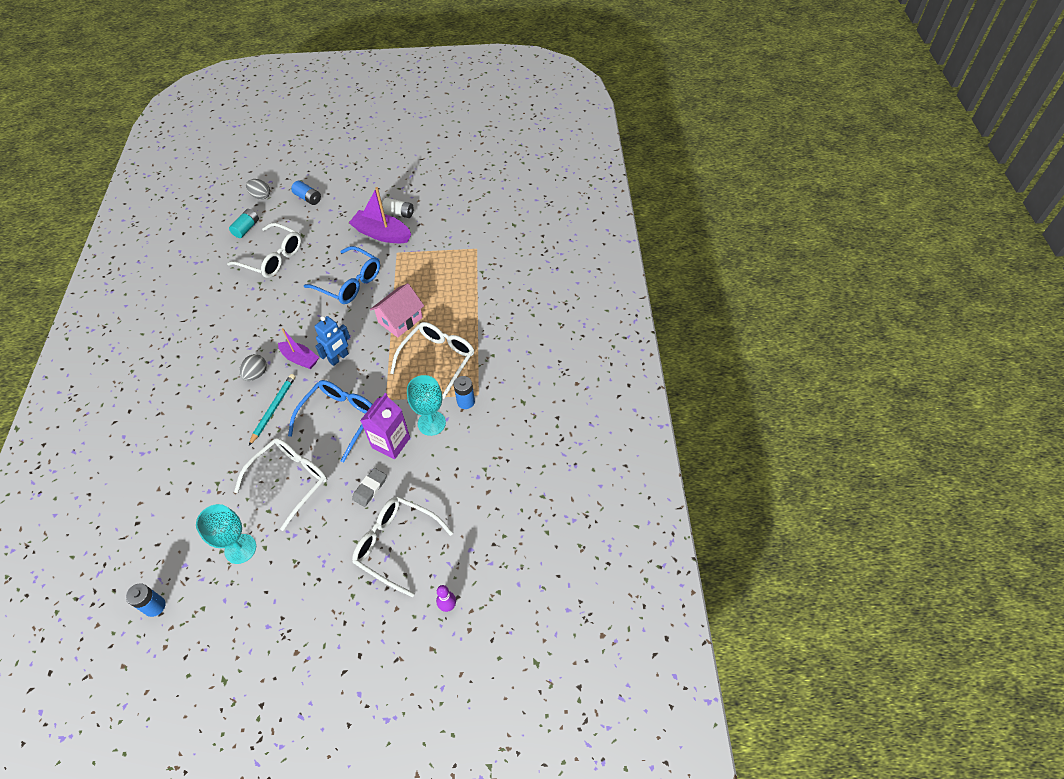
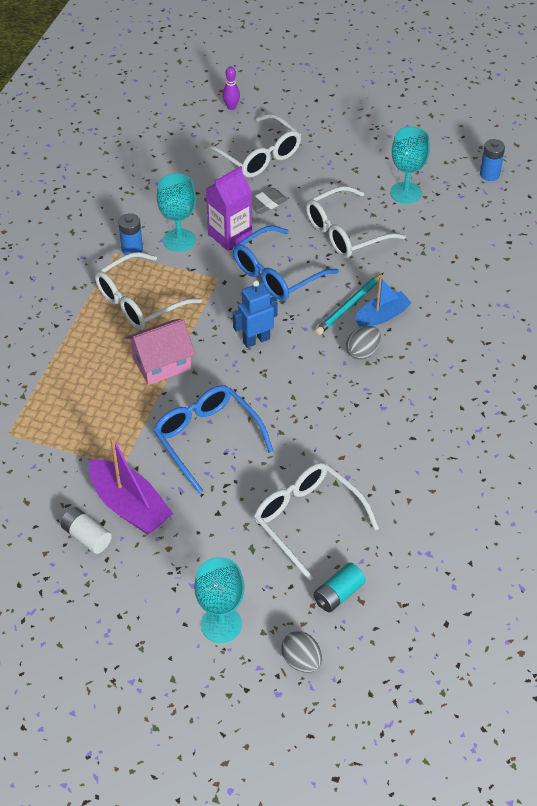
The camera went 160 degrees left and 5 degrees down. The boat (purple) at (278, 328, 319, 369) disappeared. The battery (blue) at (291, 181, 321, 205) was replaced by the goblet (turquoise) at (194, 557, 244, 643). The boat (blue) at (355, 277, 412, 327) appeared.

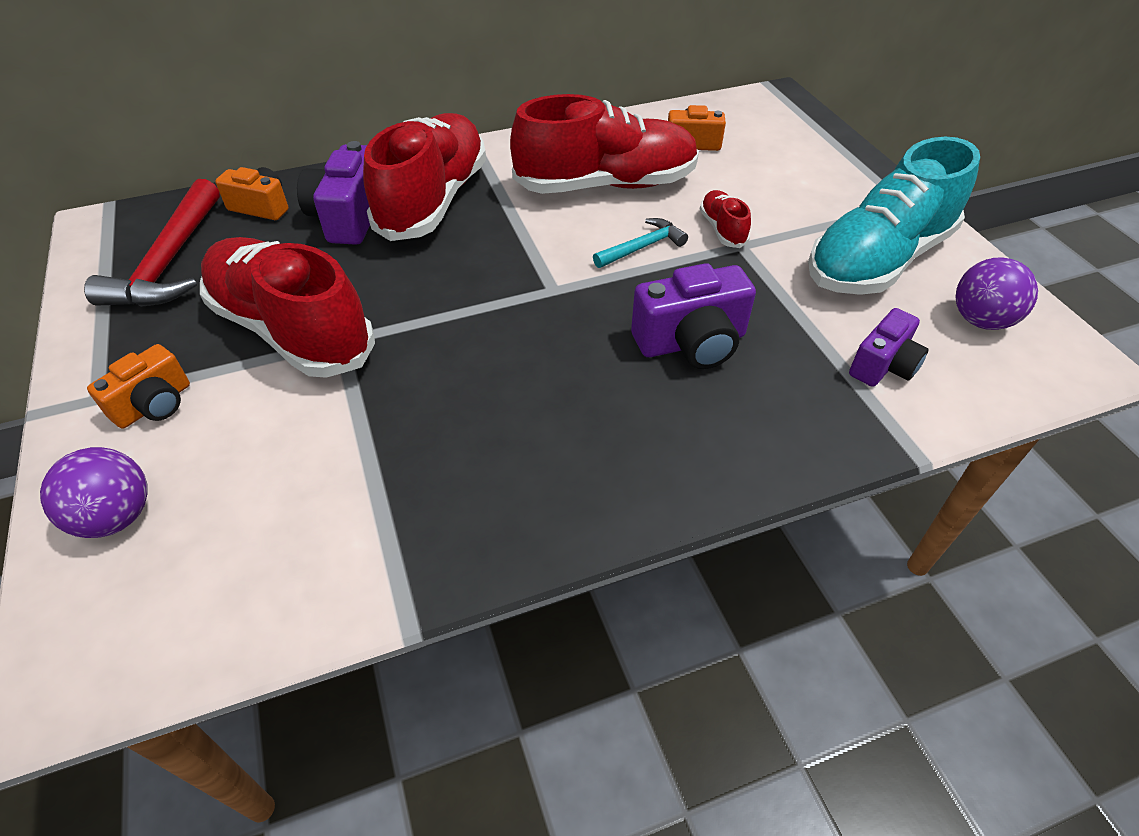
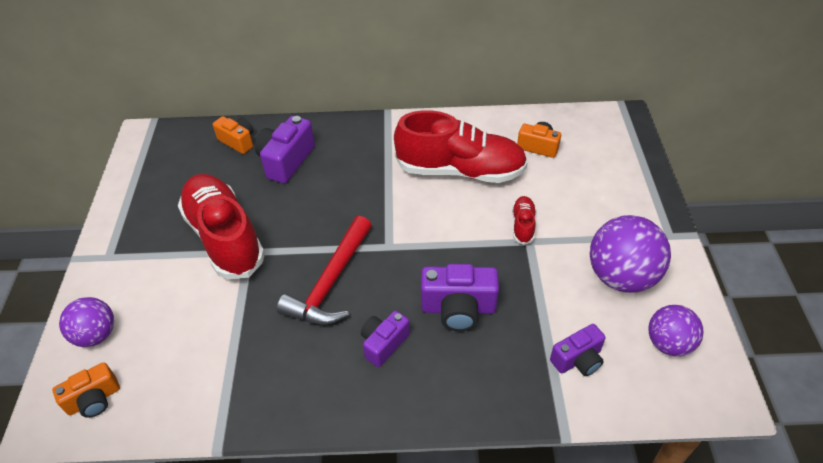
The camera went 20 degrees right and 0 degrees up. The hammer (red) moved from (84, 179, 220, 307) to (277, 216, 372, 325). The camera (orange) moved from (87, 344, 190, 429) to (52, 362, 120, 418). The shoe (red) at (363, 113, 486, 241) disappeared. The hammer (turquoise) at (593, 218, 688, 268) disappeared. The shoe (turquoise) at (808, 137, 980, 295) was replaced by the ball (purple) at (590, 215, 671, 293). The camera (purple) at (361, 311, 410, 367) appeared.

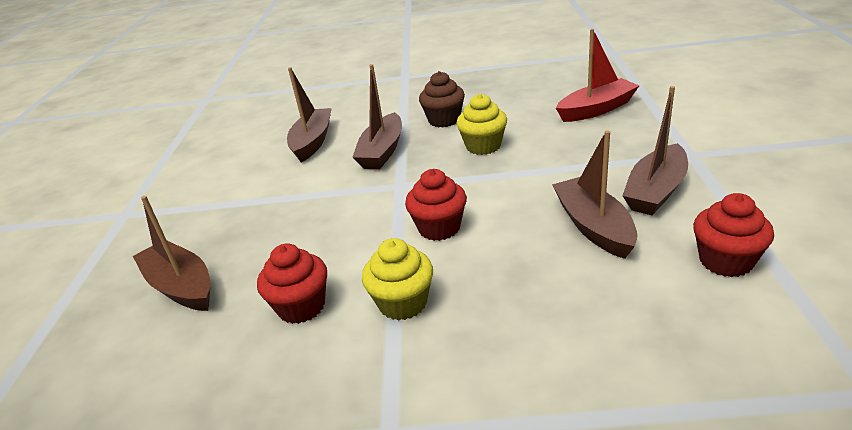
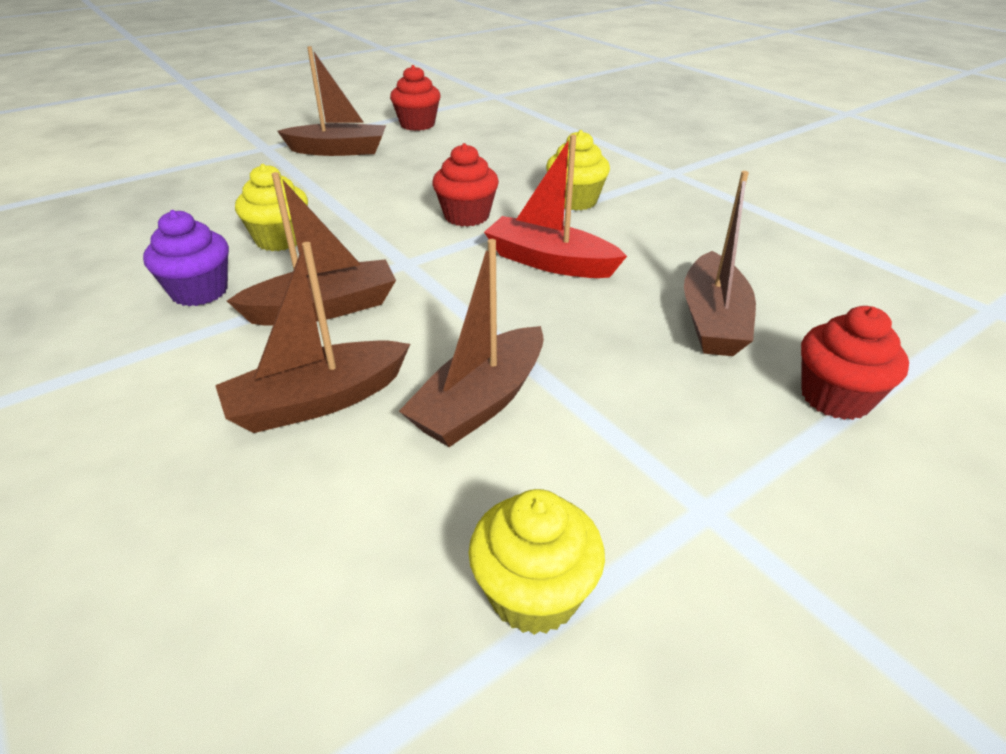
The camera went 130 degrees left and 5 degrees up. The cupcake (red) moved from (257, 243, 327, 324) to (801, 306, 909, 420). The cupcake (brown) at (419, 71, 465, 128) became the cupcake (purple) at (143, 210, 229, 306). The boat (brown) moved from (552, 130, 638, 259) to (399, 239, 544, 447). The boat (red) moved from (556, 29, 639, 122) to (484, 135, 627, 278). The cupcake (yellow) at (469, 489, 605, 635) appeared.

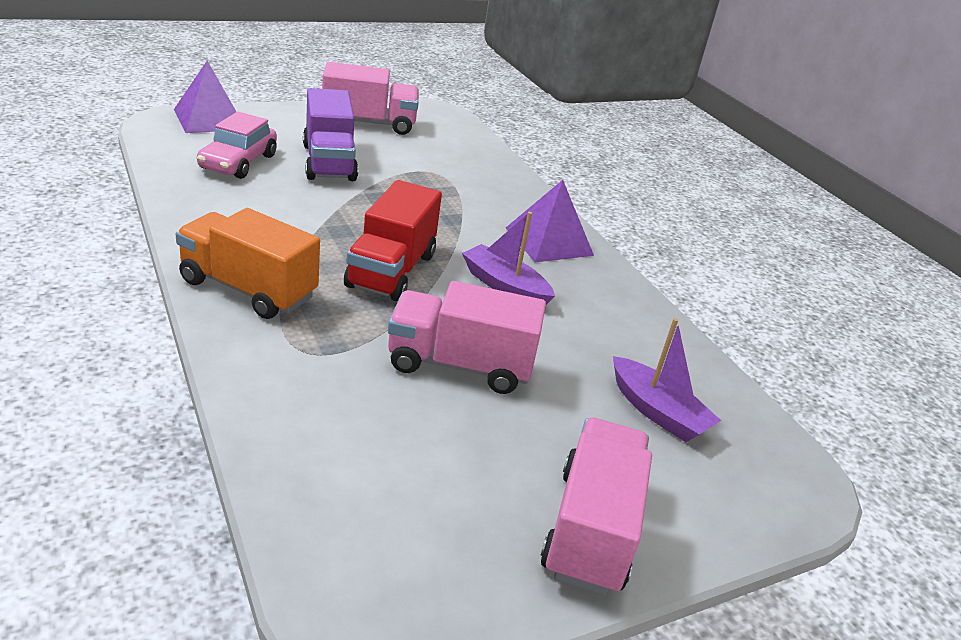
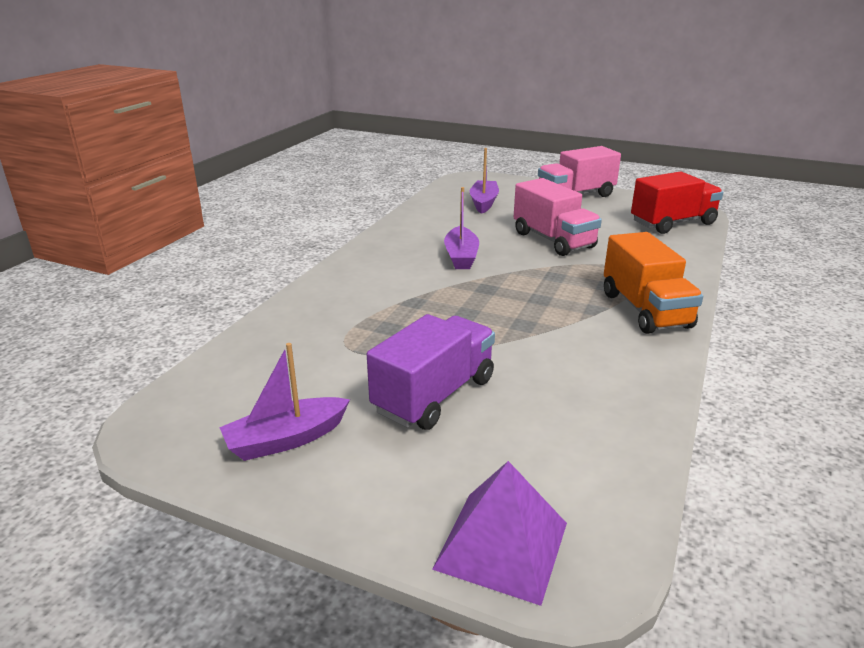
The camera went 125 degrees left and 5 degrees down. The car (pink) at (197, 112, 277, 179) disappeared. The truck (pink) at (322, 62, 419, 135) was replaced by the boat (purple) at (219, 343, 350, 461). The truck (red) moved from (344, 180, 442, 302) to (631, 172, 723, 234). The pyramid (purple) at (506, 180, 594, 262) disappeared.

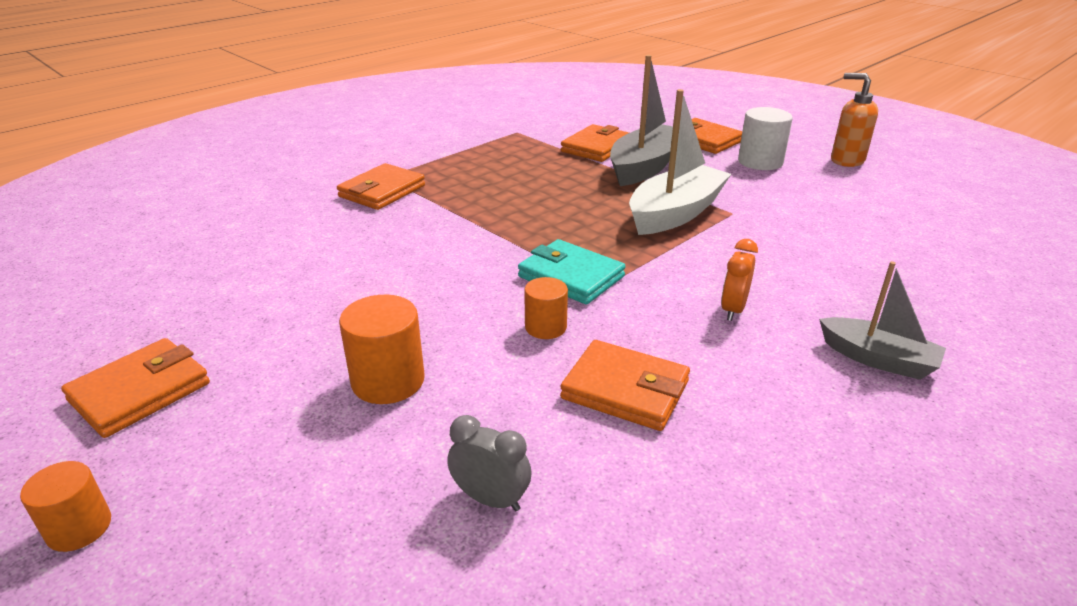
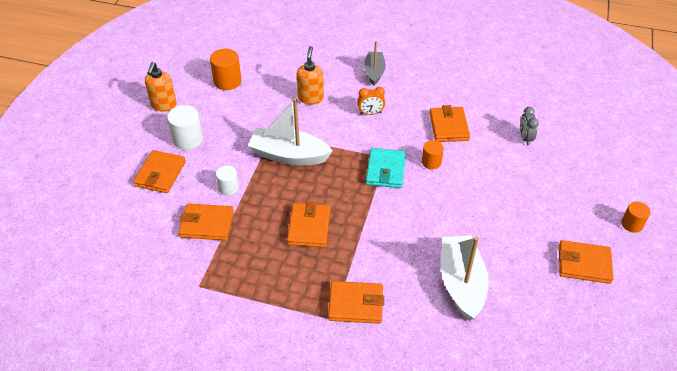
The camera went 120 degrees left and 15 degrees up. The cylinder (orange) moved from (339, 295, 425, 404) to (210, 49, 241, 90). The boat (grey) at (610, 55, 673, 186) was replaced by the cylinder (white) at (216, 166, 239, 196). The wallet (orange) at (287, 201, 330, 247) appeared. The soap dispenser (orange) at (297, 46, 324, 104) appeared. The boat (white) at (441, 236, 489, 321) appeared.

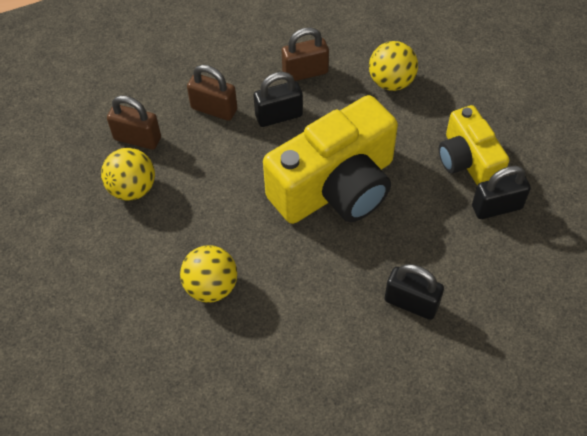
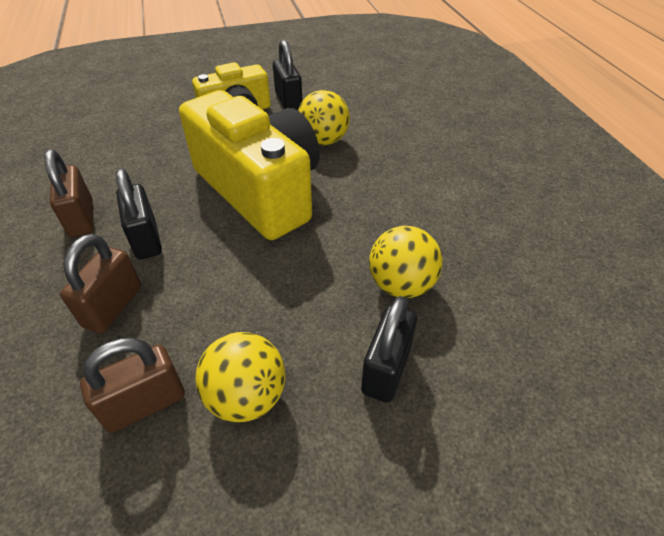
The camera went 95 degrees left and 10 degrees down. The padlock (brown) at (107, 95, 161, 150) turned 45 degrees clockwise. The ball (yellow) moved from (369, 41, 418, 91) to (298, 90, 350, 145). The padlock (black) moved from (385, 264, 444, 320) to (361, 296, 417, 403).

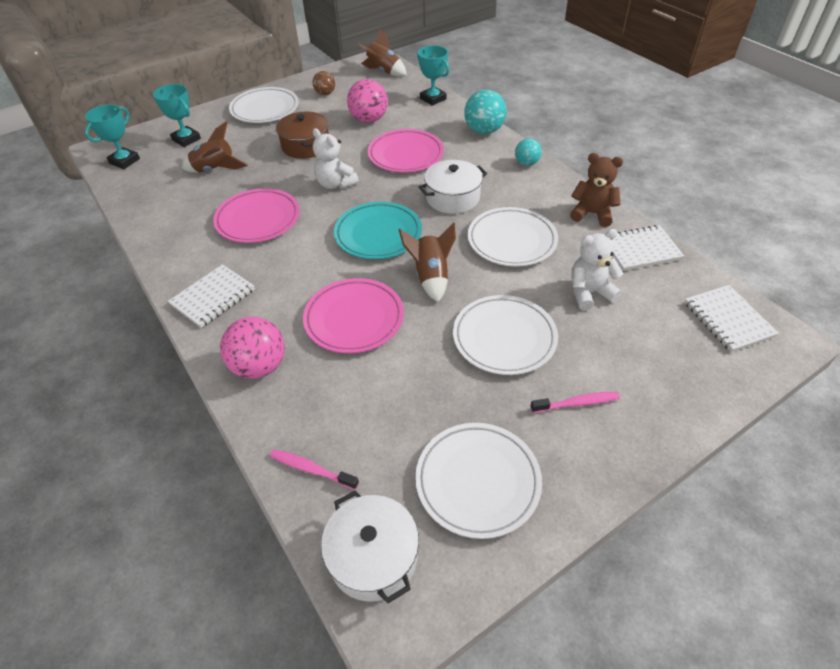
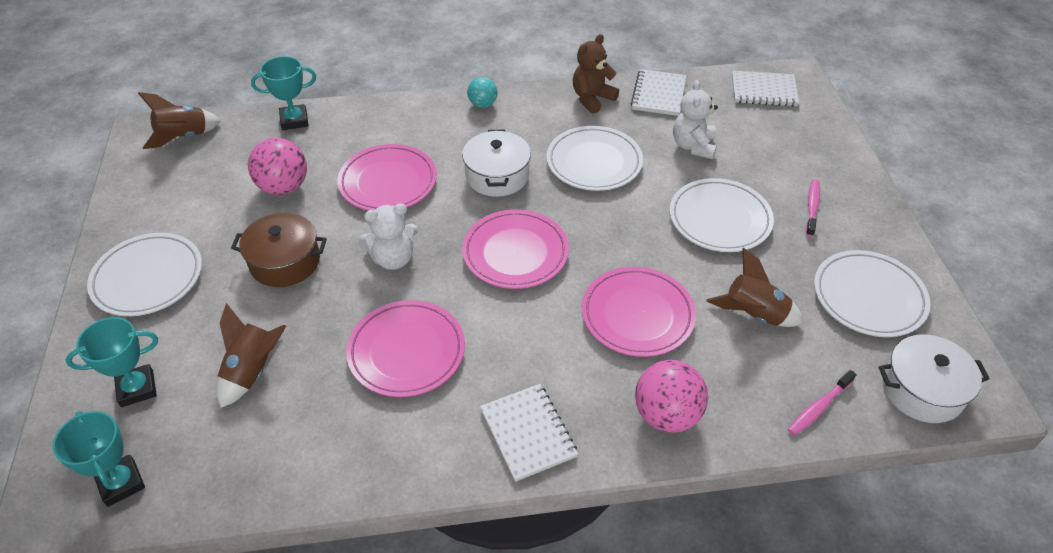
The camera went 65 degrees left and 0 degrees up. The ball (brown) at (313, 71, 335, 95) disappeared. The plate (turquoise) at (334, 202, 422, 259) became the plate (pink) at (462, 209, 569, 289). The rocket (brown) moved from (399, 222, 456, 302) to (706, 248, 804, 327). The ball (turquoise) at (464, 89, 507, 134) disappeared.

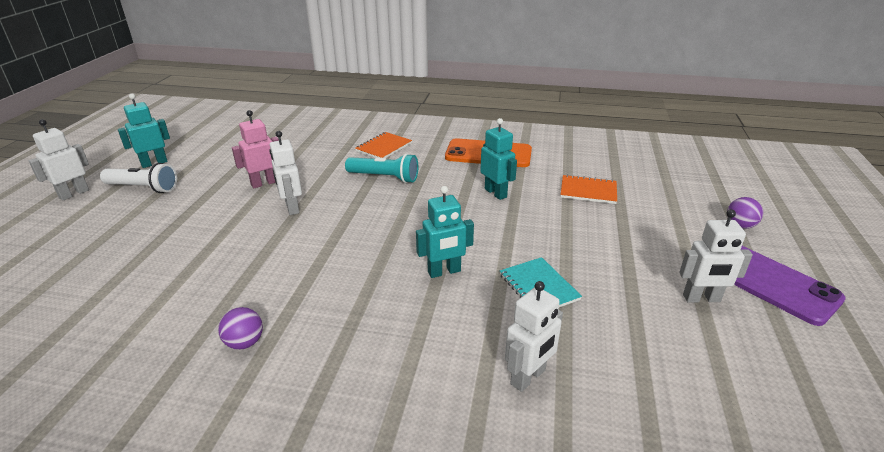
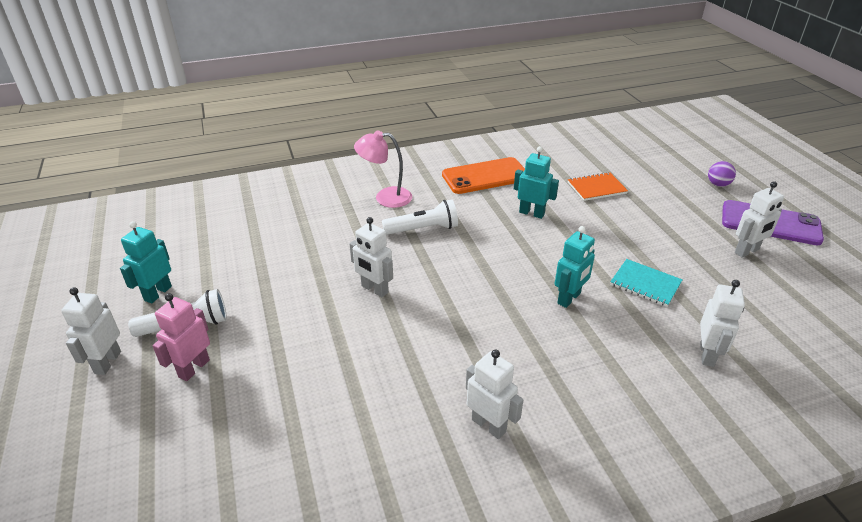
The camera went 30 degrees left and 5 degrees up. The ball (purple) at (218, 307, 263, 350) was replaced by the robot (white) at (466, 349, 523, 439). The robot (pink) moved from (232, 110, 279, 188) to (153, 293, 210, 381). The flashlight (turquoise) at (345, 154, 418, 183) became the flashlight (white) at (382, 199, 458, 235). The notebook (orange) at (355, 132, 412, 158) was replaced by the lamp (pink) at (354, 130, 412, 208).

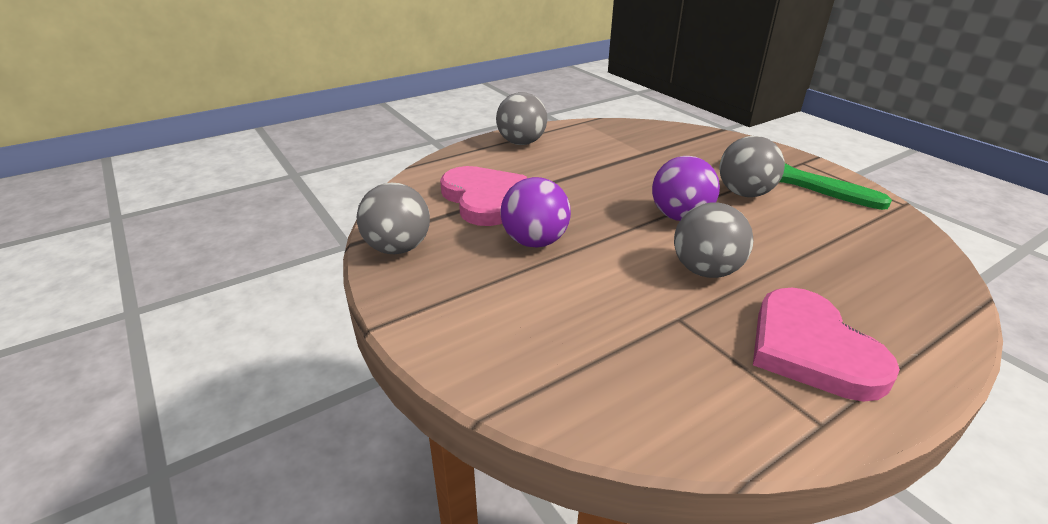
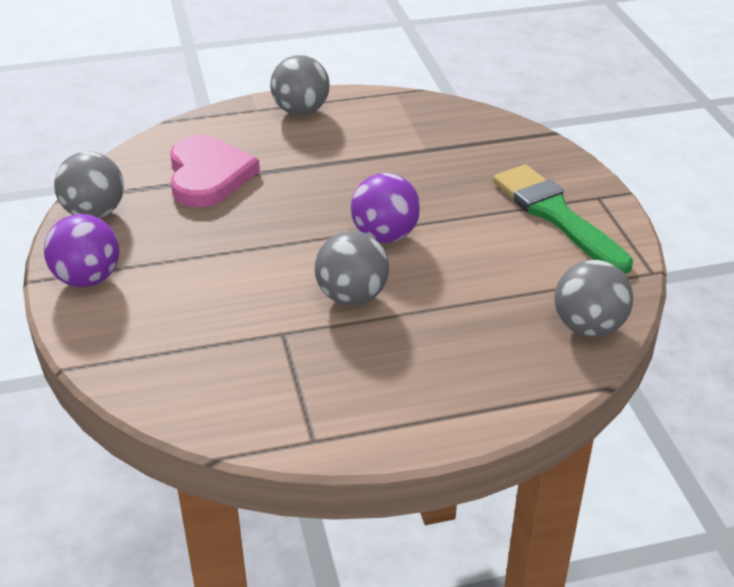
The camera went 20 degrees right and 5 degrees up. The ball (purple) moved from (501, 177, 571, 247) to (44, 214, 120, 287). The ball (grey) moved from (719, 136, 785, 197) to (555, 260, 633, 337). The heart (pink) at (753, 288, 900, 402) disappeared.

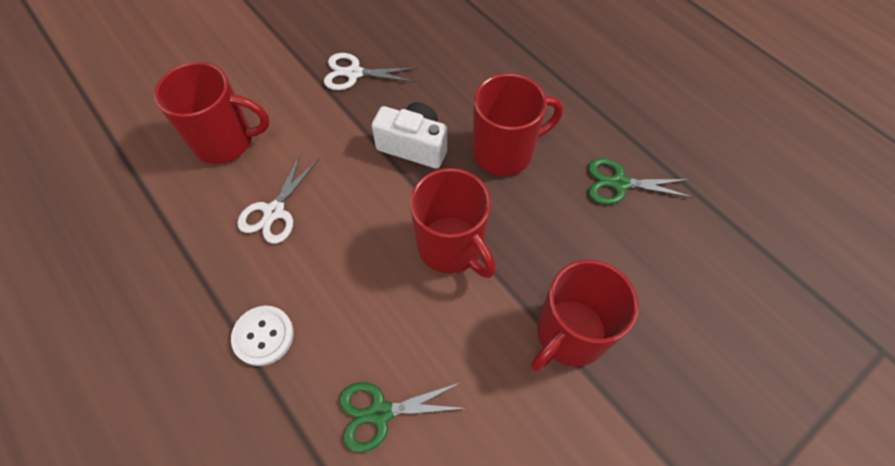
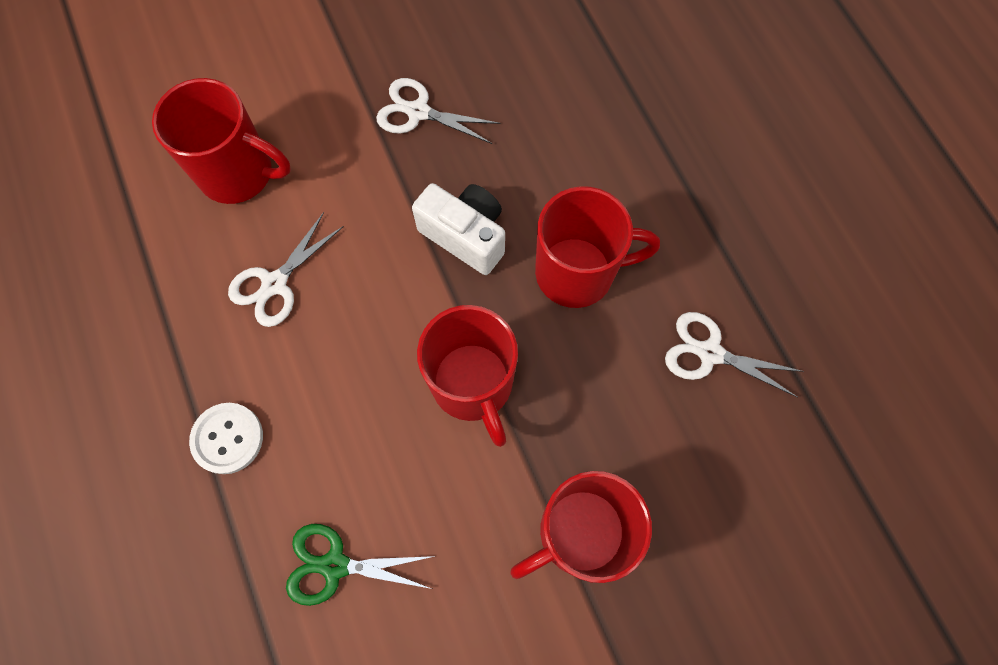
The camera went 15 degrees right and 10 degrees up. The scissors (green) at (588, 158, 693, 205) became the scissors (white) at (665, 312, 804, 398).

